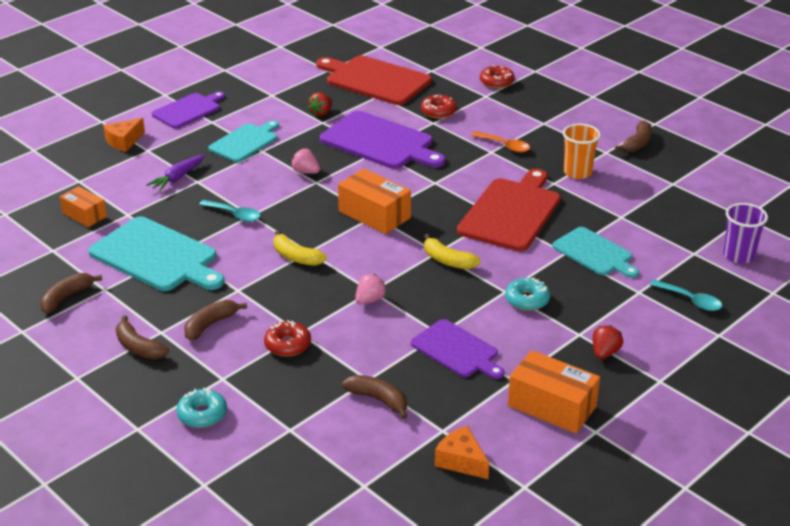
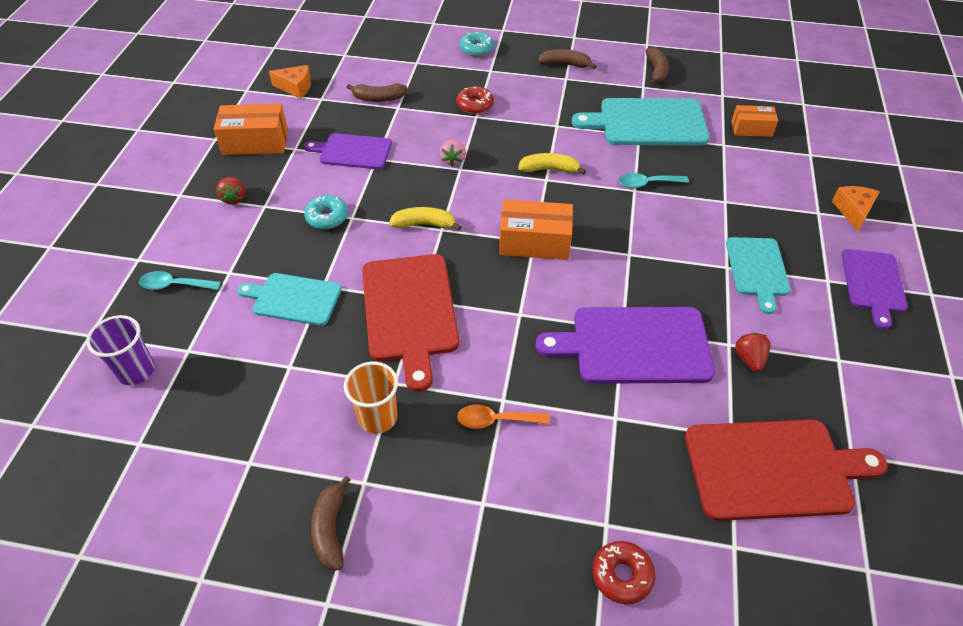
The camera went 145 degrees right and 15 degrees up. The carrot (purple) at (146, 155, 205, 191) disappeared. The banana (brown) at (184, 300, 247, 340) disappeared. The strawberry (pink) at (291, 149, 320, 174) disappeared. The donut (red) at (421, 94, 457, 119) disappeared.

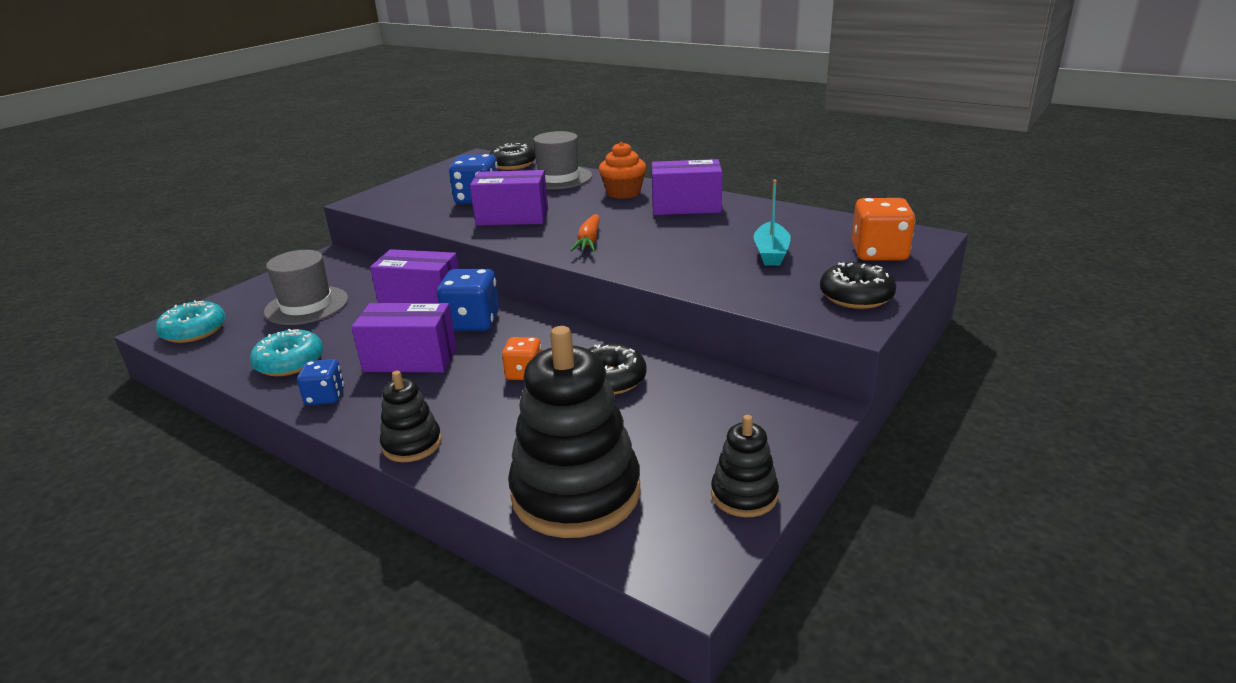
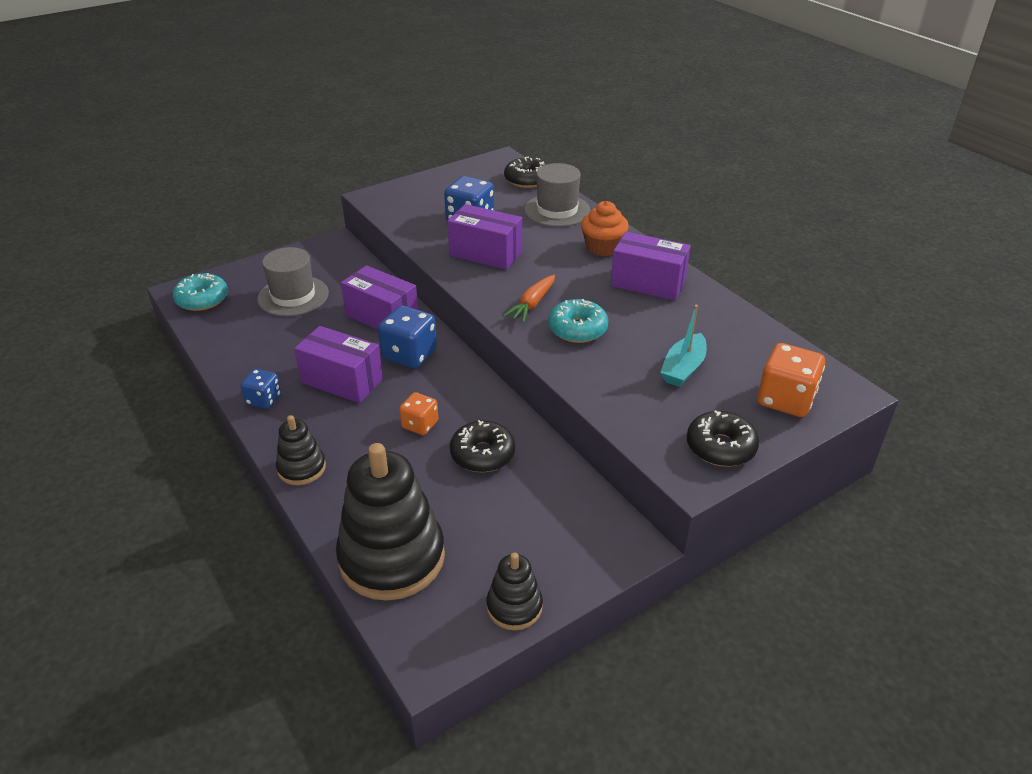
The camera went 20 degrees right and 10 degrees up. The donut (turquoise) moved from (250, 329, 323, 376) to (548, 299, 608, 343).

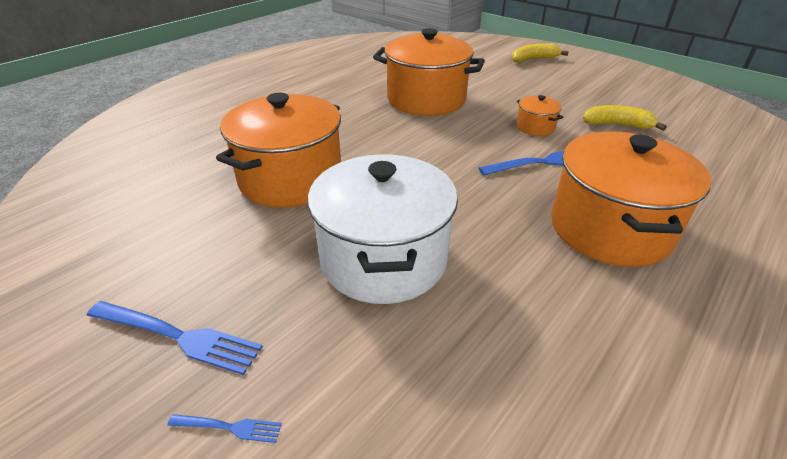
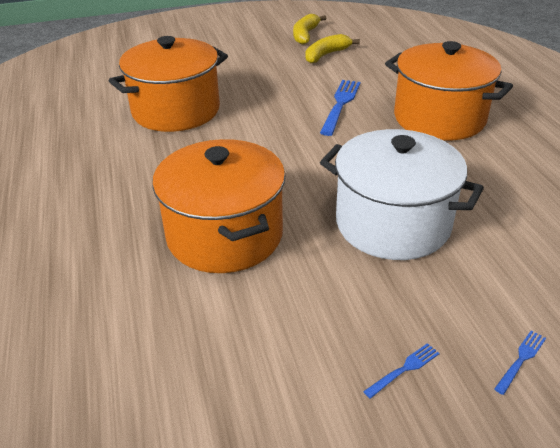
The camera went 55 degrees left and 0 degrees up. The fork (blue) at (87, 301, 263, 375) changed to 0.50 times the size. The banana (yellow) moved from (512, 43, 569, 62) to (293, 14, 327, 45). The pot (orange) at (516, 95, 563, 136) disappeared.

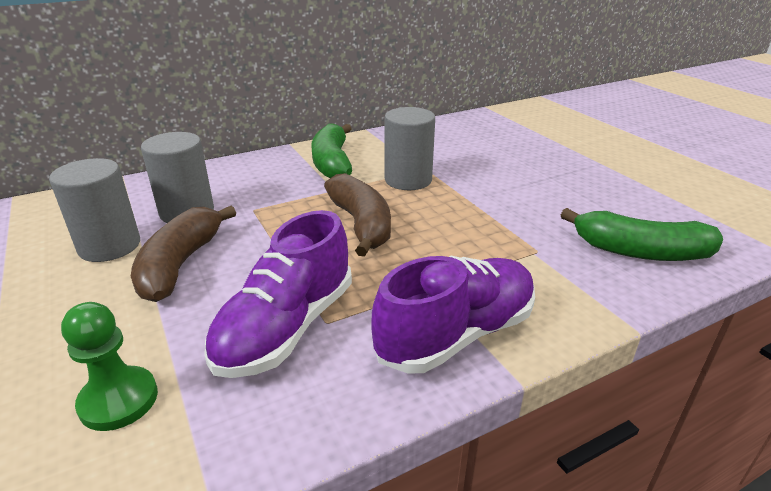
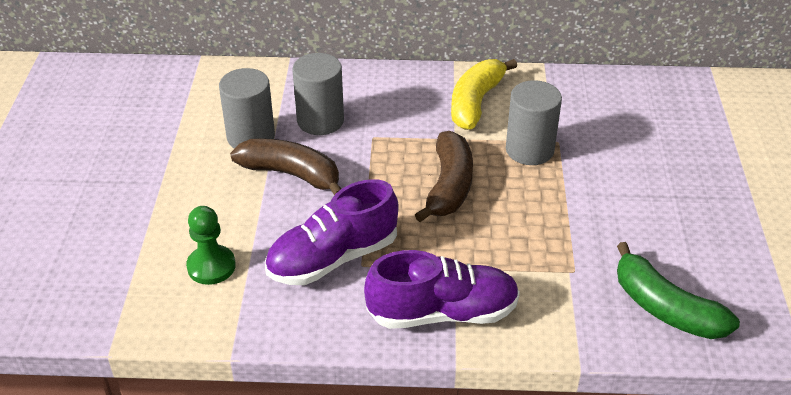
The camera went 30 degrees right and 10 degrees up. The banana (brown) at (131, 206, 236, 302) turned 75 degrees clockwise. The banana (green) at (311, 124, 352, 178) became the banana (yellow) at (451, 59, 517, 130).

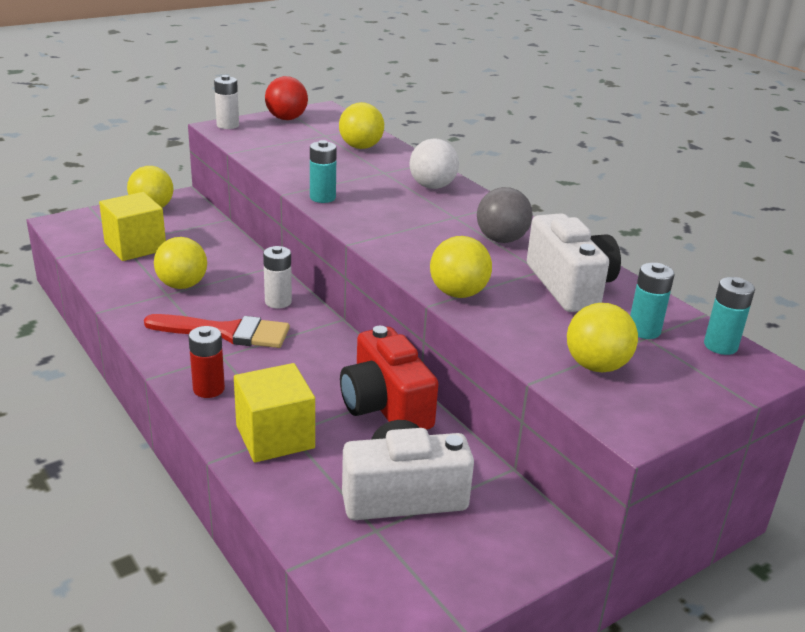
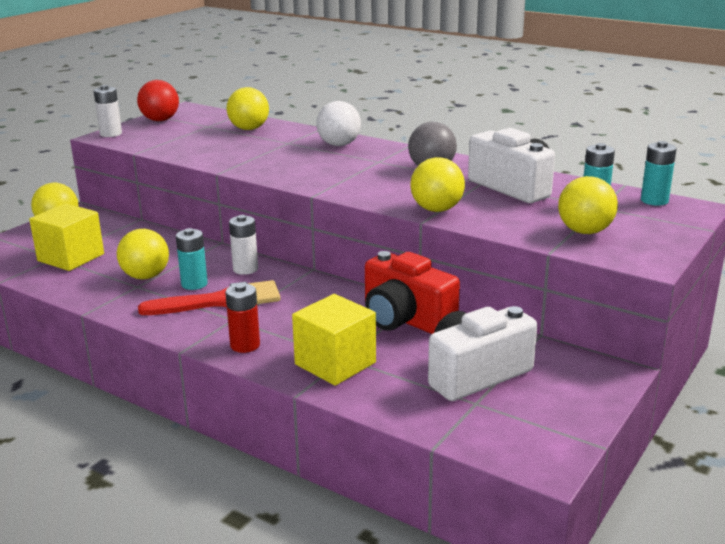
The camera went 20 degrees left and 5 degrees down. The battery (turquoise) moved from (310, 140, 337, 203) to (176, 228, 208, 290).

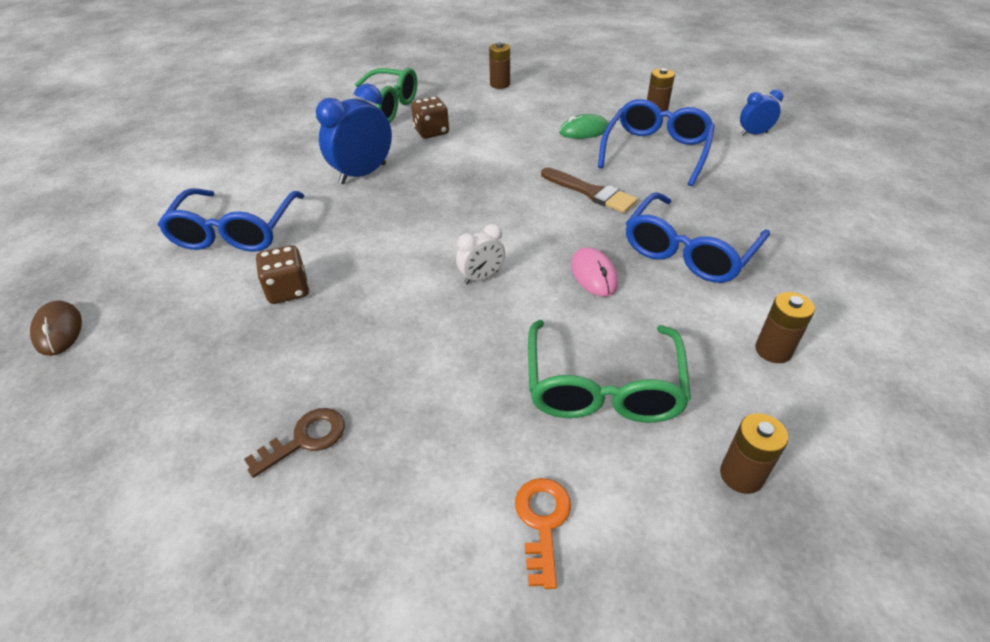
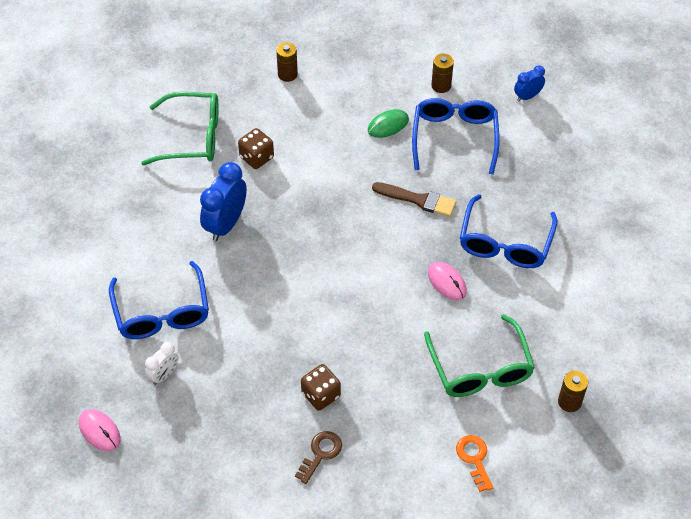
The camera went 20 degrees left and 10 degrees up. The mouse (brown) at (30, 300, 82, 356) became the mouse (pink) at (79, 409, 120, 451). The dice (brown) moved from (256, 245, 309, 304) to (301, 364, 341, 411). The clock (white) moved from (456, 224, 505, 284) to (145, 342, 179, 385). The battery (brown) at (755, 292, 815, 363) disappeared.

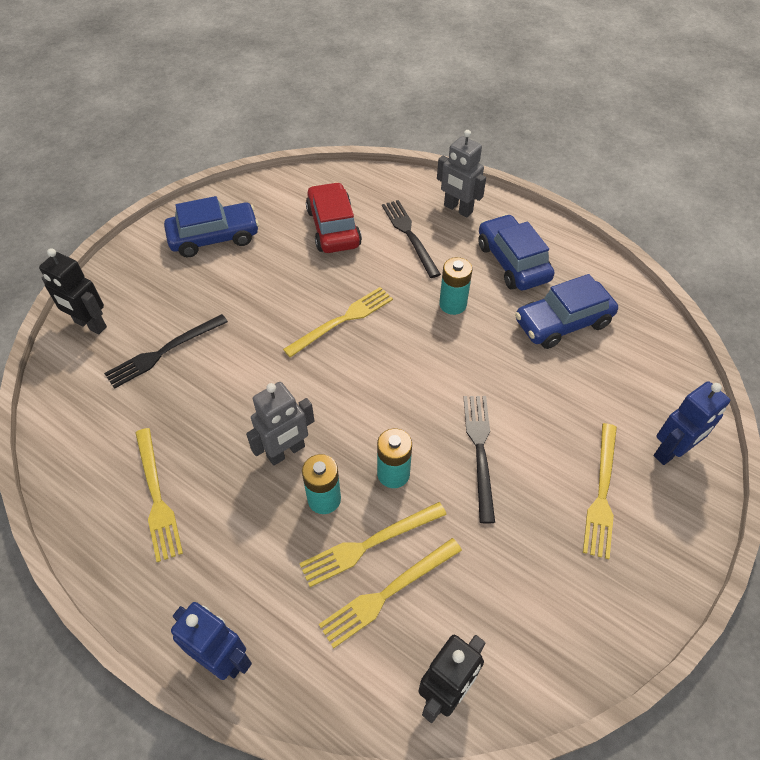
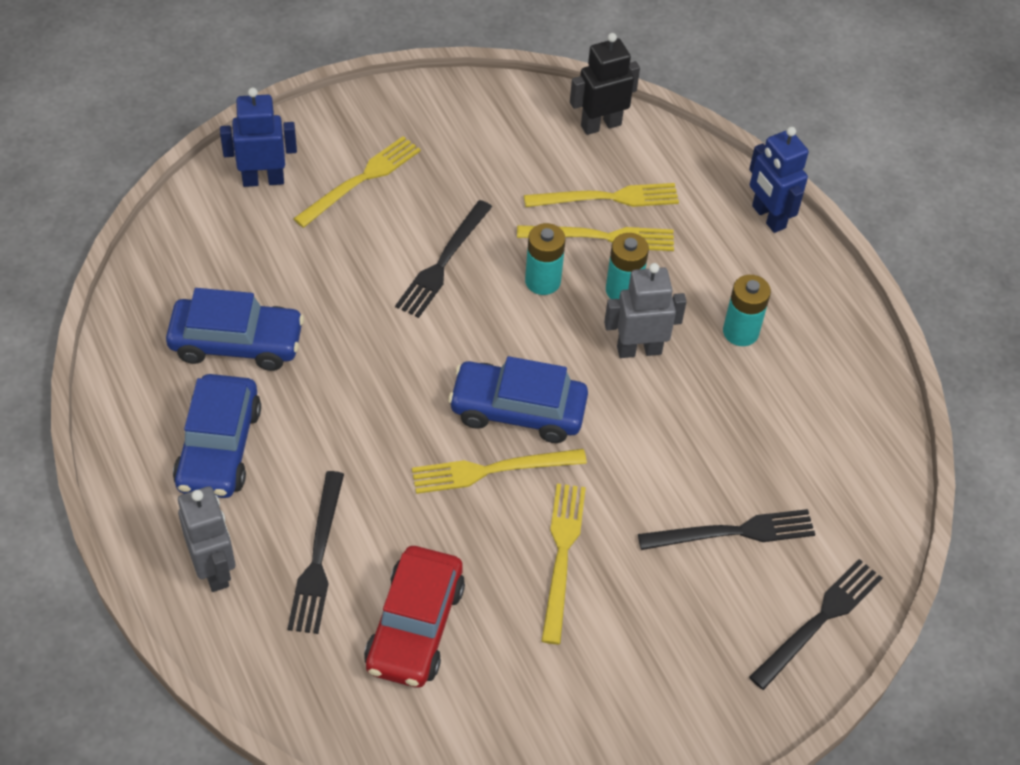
The camera went 155 degrees left and 0 degrees up. The robot (black) at (39, 248, 107, 335) was replaced by the fork (black) at (749, 559, 882, 690). The fork (yellow) moved from (135, 428, 183, 562) to (542, 483, 586, 644). The car (blue) moved from (164, 196, 259, 257) to (448, 356, 588, 443). The battery (turquoise) moved from (439, 257, 472, 315) to (723, 275, 771, 346).

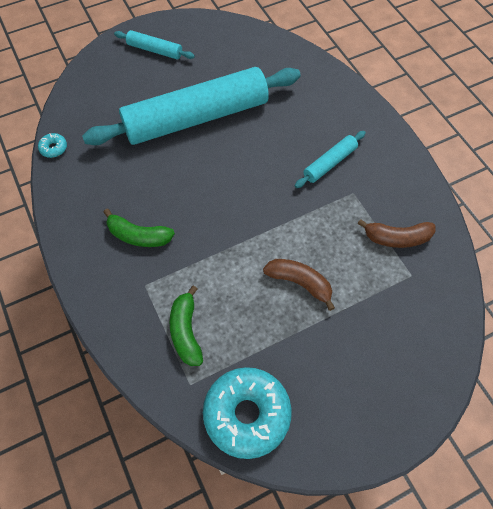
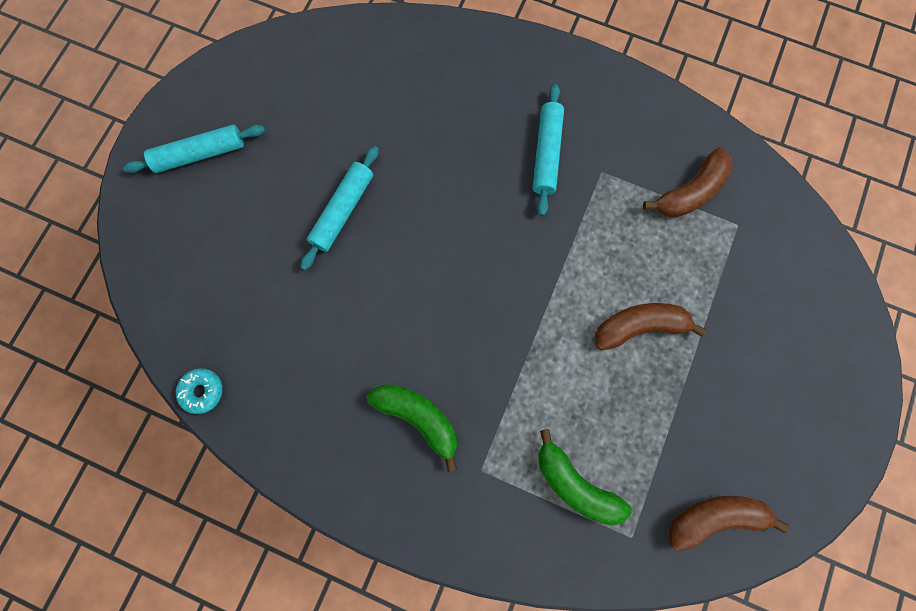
The camera went 40 degrees left and 15 degrees up. The rolling pin (turquoise) at (82, 67, 301, 145) changed to 0.42 times the size. The banana (green) at (104, 209, 175, 247) turned 120 degrees counterclockwise. The donut (turquoise) at (203, 367, 292, 459) was replaced by the banana (brown) at (668, 496, 790, 551).

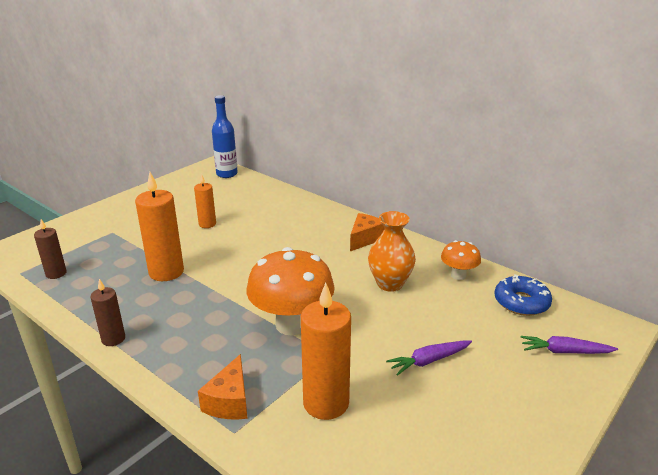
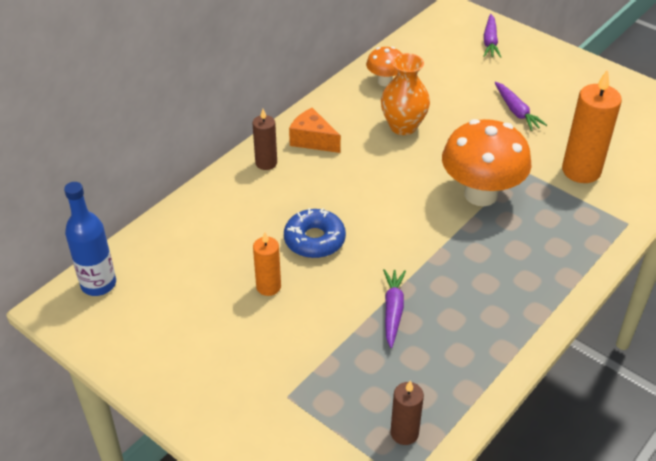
The camera went 90 degrees left and 15 degrees up. The candle (brown) moved from (90, 279, 125, 346) to (252, 109, 277, 170). The candle (orange) at (135, 172, 184, 281) was replaced by the carrot (purple) at (383, 269, 406, 348). The cheese (orange) at (198, 354, 248, 420) disappeared. The donut (blue) moved from (495, 274, 552, 316) to (284, 208, 346, 258).

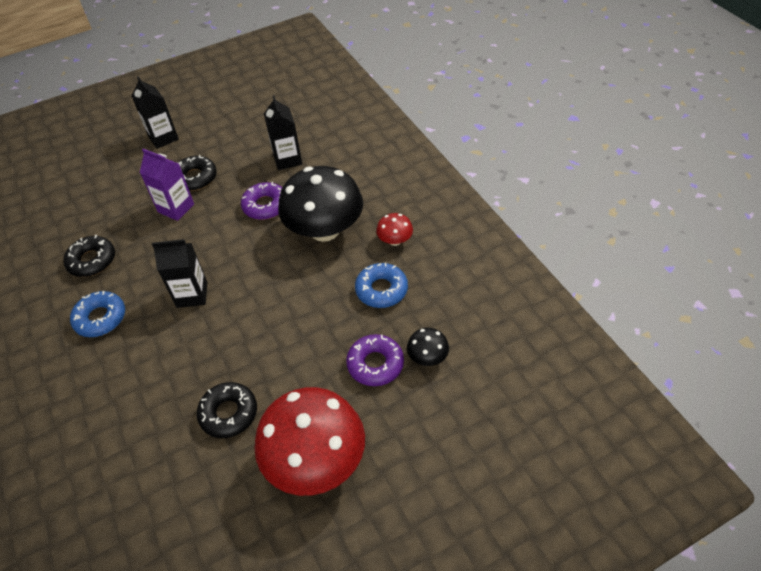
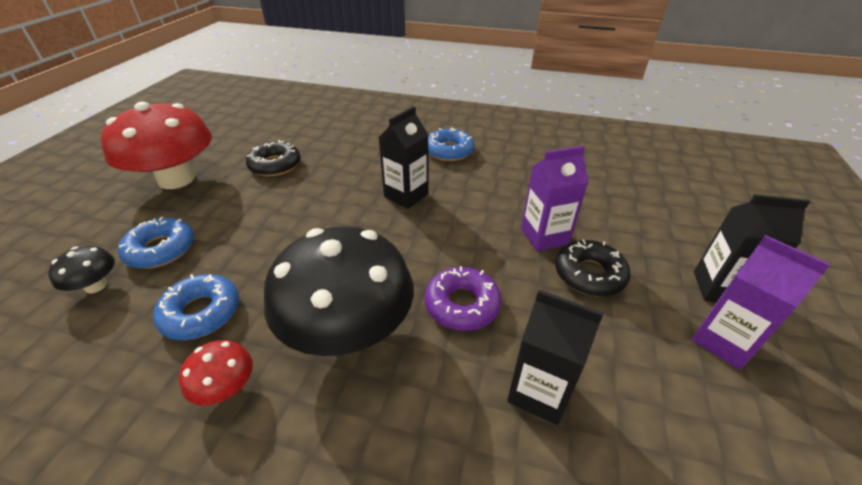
The camera went 130 degrees right and 10 degrees down. The donut (black) at (63, 235, 115, 277) disappeared. The donut (purple) at (346, 334, 404, 386) became the donut (blue) at (118, 217, 194, 268). The carton (purple) at (692, 235, 831, 370) appeared.

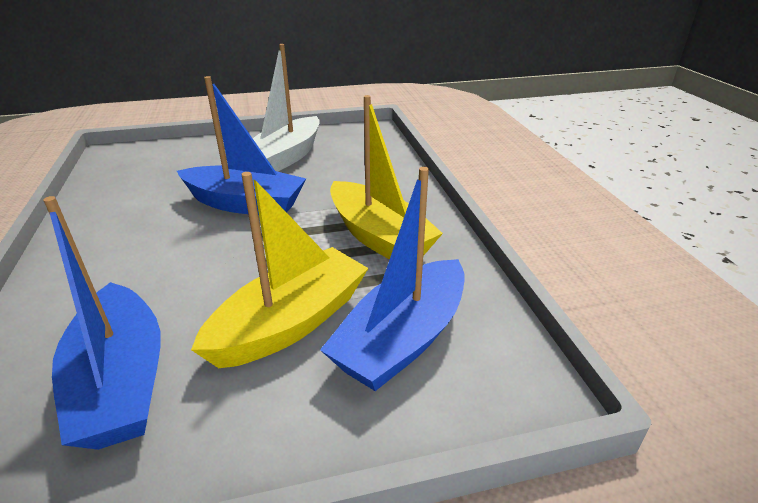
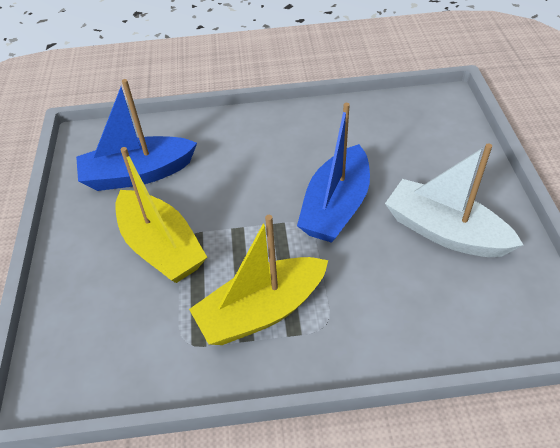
The camera went 100 degrees right and 15 degrees up. The boat (blue) at (320, 167, 465, 391) disappeared.

